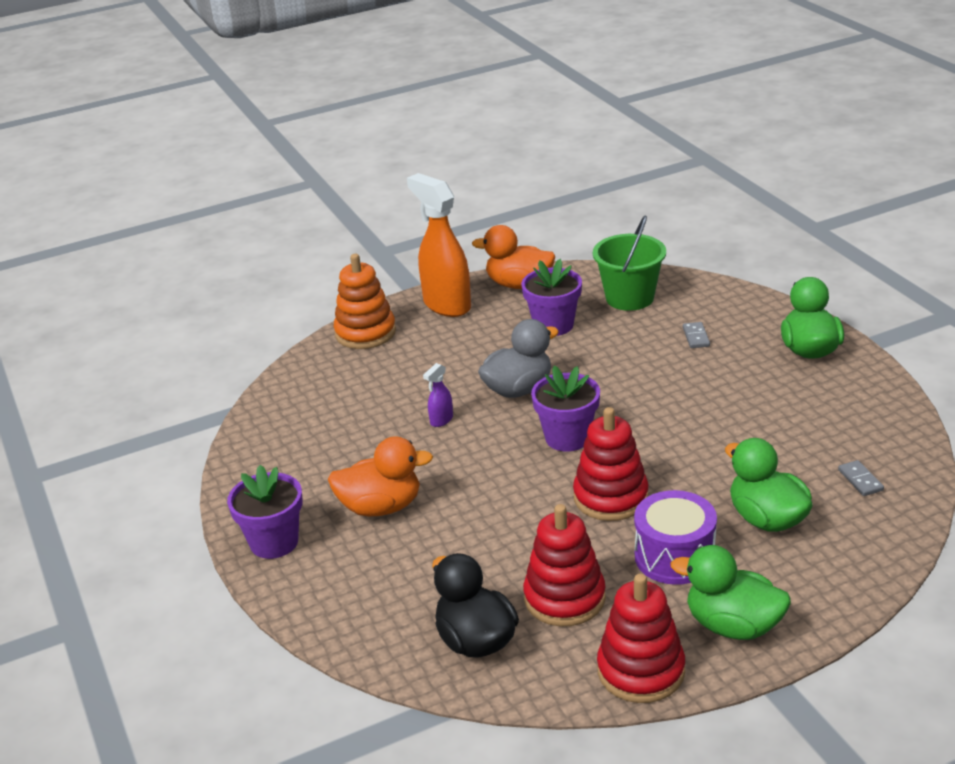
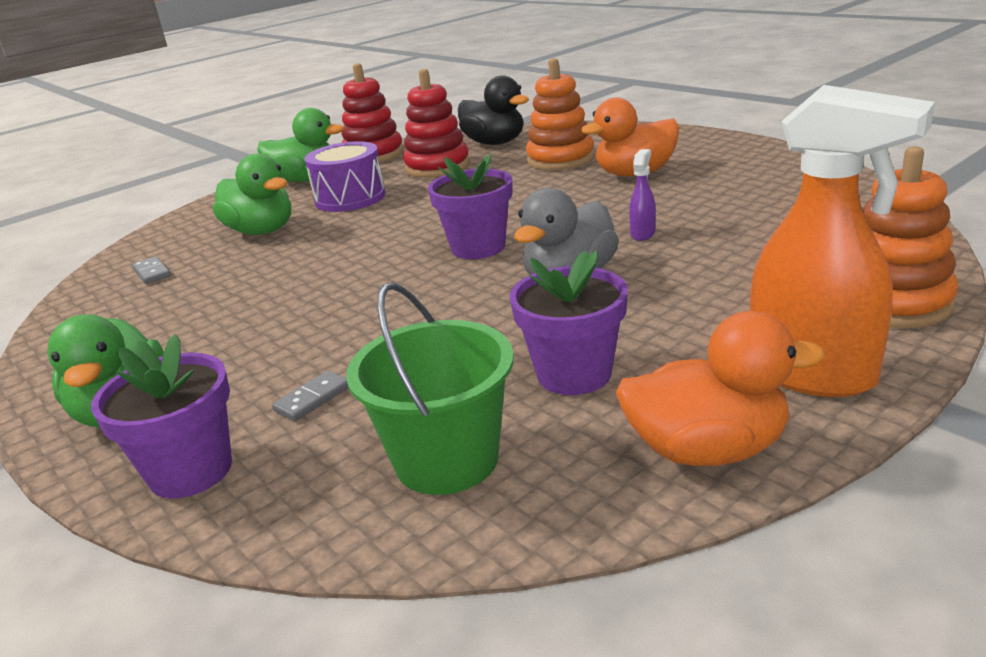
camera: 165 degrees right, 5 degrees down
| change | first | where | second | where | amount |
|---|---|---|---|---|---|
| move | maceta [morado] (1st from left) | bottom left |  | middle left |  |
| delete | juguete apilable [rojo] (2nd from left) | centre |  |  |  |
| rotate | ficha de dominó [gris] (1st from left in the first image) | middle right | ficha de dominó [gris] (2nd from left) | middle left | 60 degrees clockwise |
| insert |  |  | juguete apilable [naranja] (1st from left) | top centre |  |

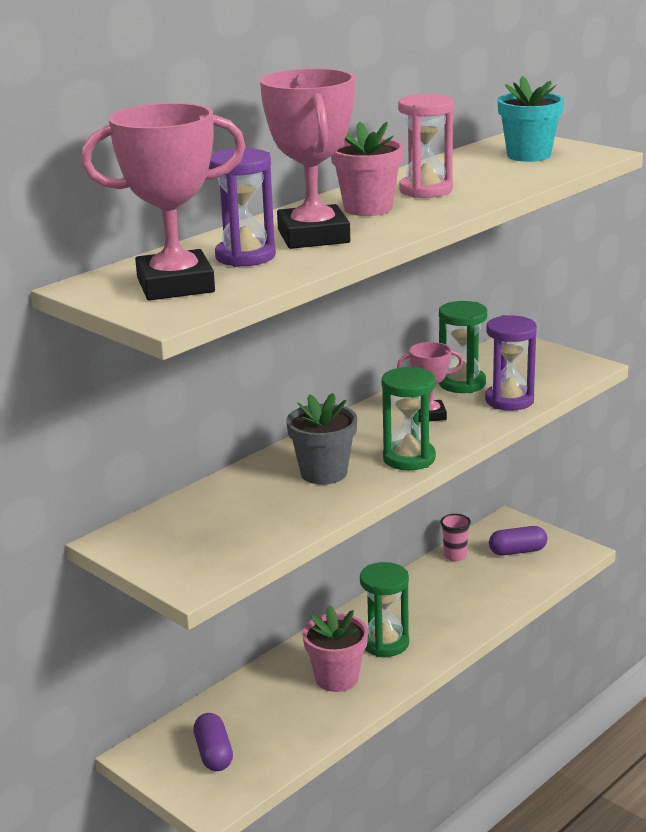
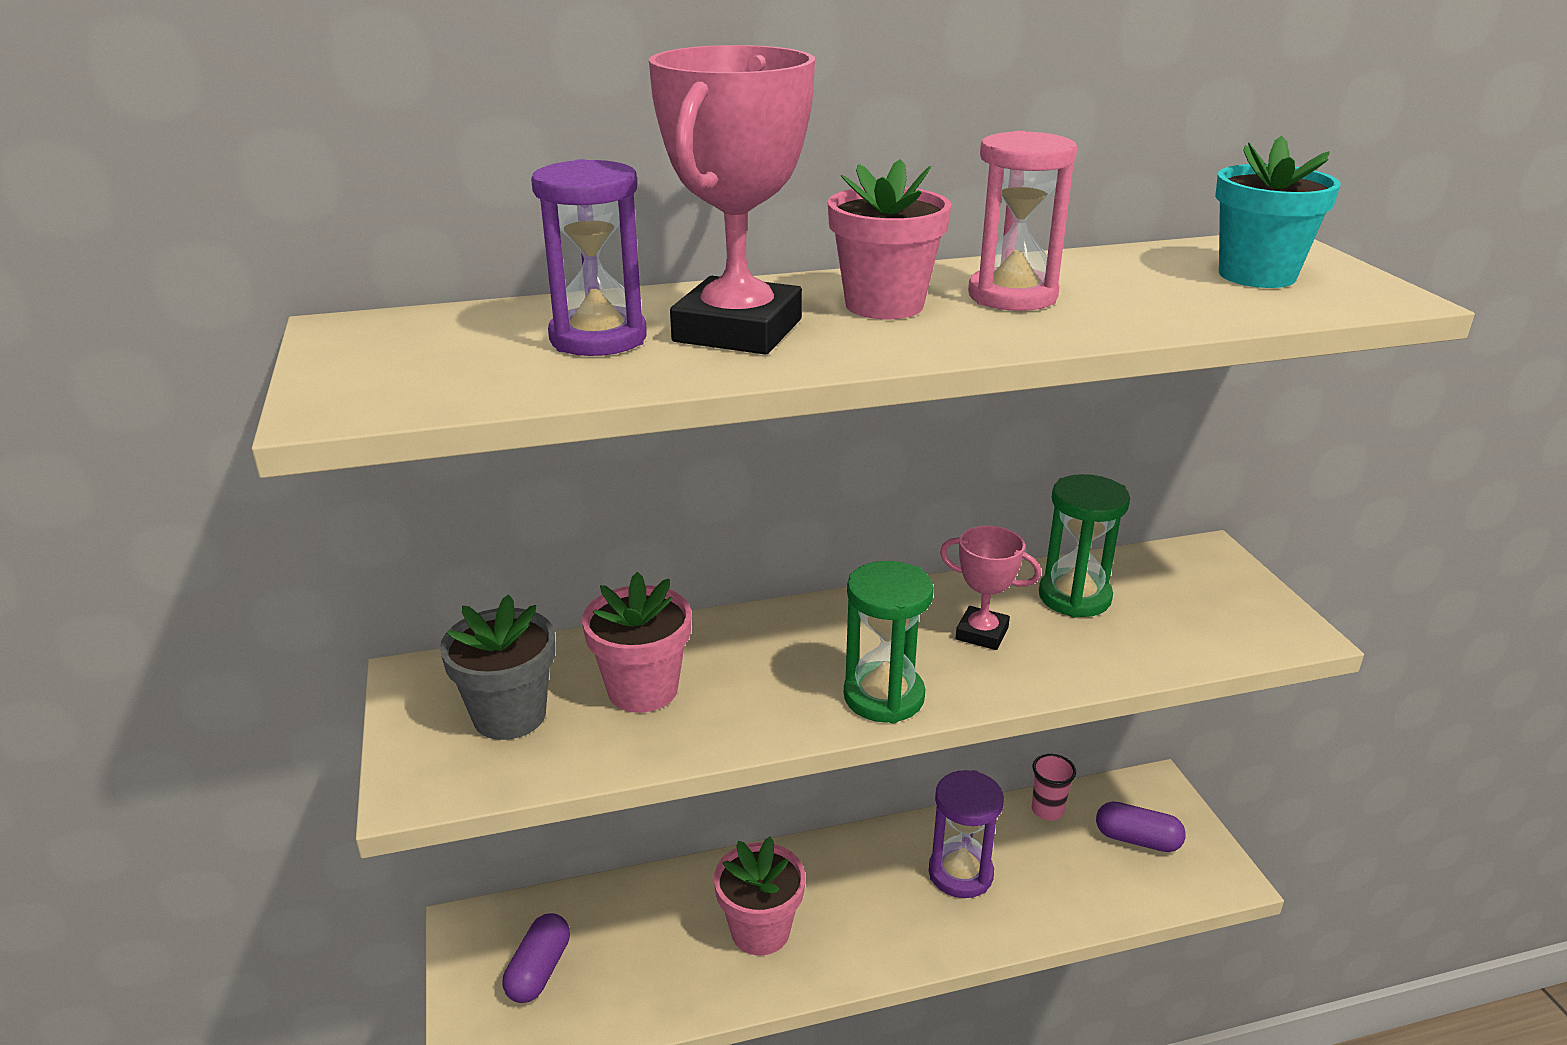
camera: 30 degrees right, 5 degrees up
| change | first | where | second | where | amount |
|---|---|---|---|---|---|
| delete | trofeo [rosa] (1st from left) | top left |  |  |  |
| move | maceta [gris] | centre |  | middle left |  |
| delete | reloj de arena [verde] (1st from left) | bottom centre |  |  |  |
| move | reloj de arena [morado] (2nd from left) | middle right |  | bottom centre |  |
| insert |  |  | maceta [rosa] (1st from left) | centre |  |

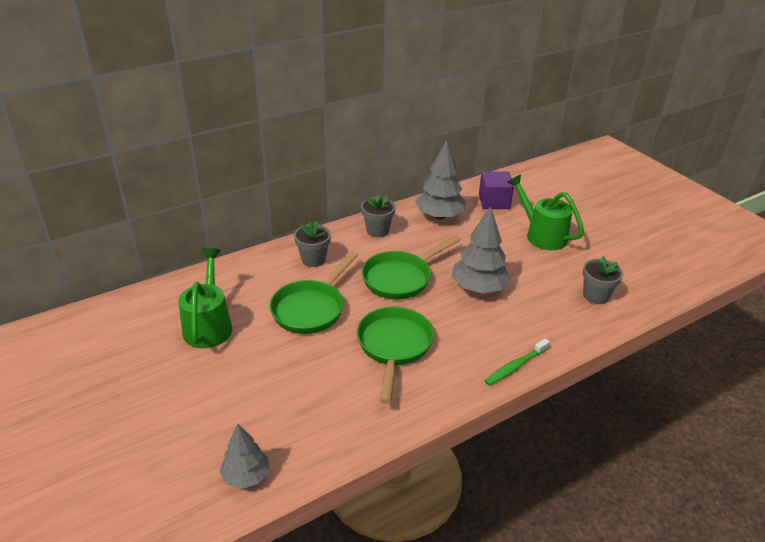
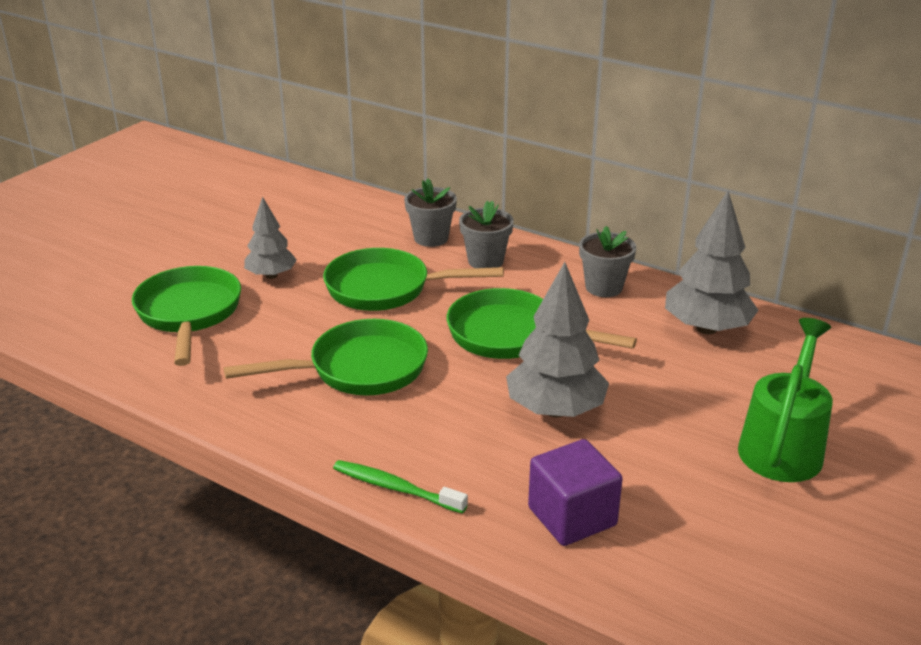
camera: 65 degrees right, 5 degrees down
| change | first | where | second | where | amount |
|---|---|---|---|---|---|
| delete | regadera [verde] (1st from left) | middle left |  |  |  |
| move | árbol [gris] (1st from left) | bottom left |  | middle left |  |
| move | cubo [morado] | centre |  | bottom centre |  |
| move | maceta [gris] (3rd from left in the first image) | middle right | maceta [gris] (1st from left) | top centre |  |
| insert |  |  | sartén [verde] (1st from left) | middle left |  |

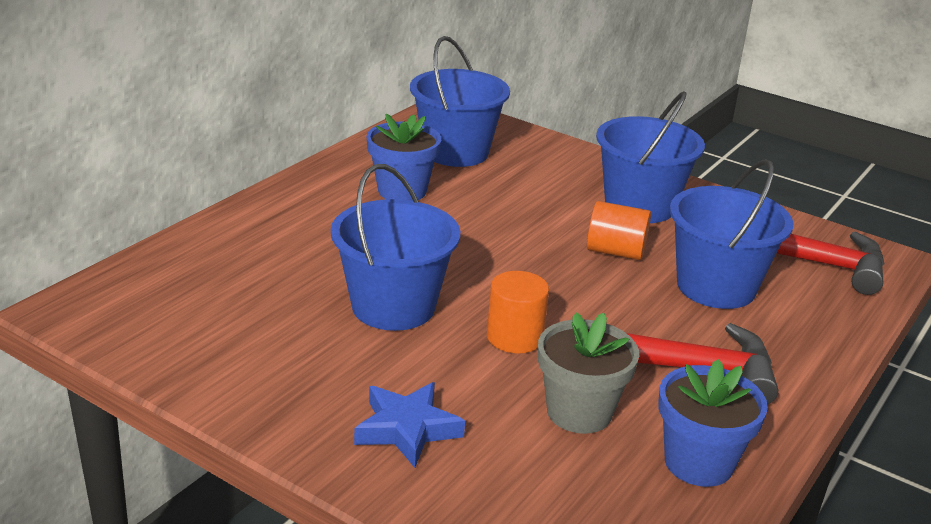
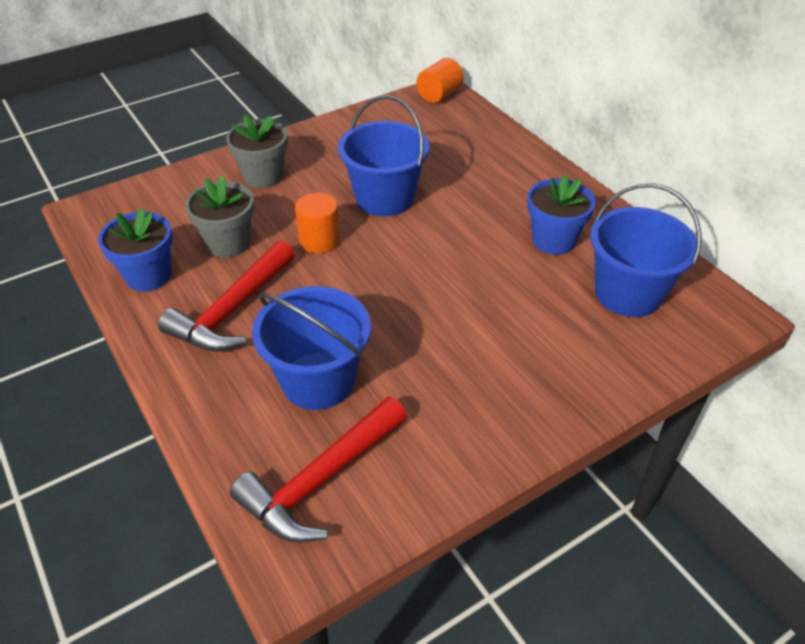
camera: 115 degrees right, 15 degrees up
| change | first | where | second | where | amount |
|---|---|---|---|---|---|
| replace | estrella [azul] | bottom centre | maceta [gris] (2nd from left) | top left |  |
| move | cilindro [naranja] (2nd from left) | centre |  | top centre |  |
| delete | balde [azul] (3rd from left) | top right |  |  |  |

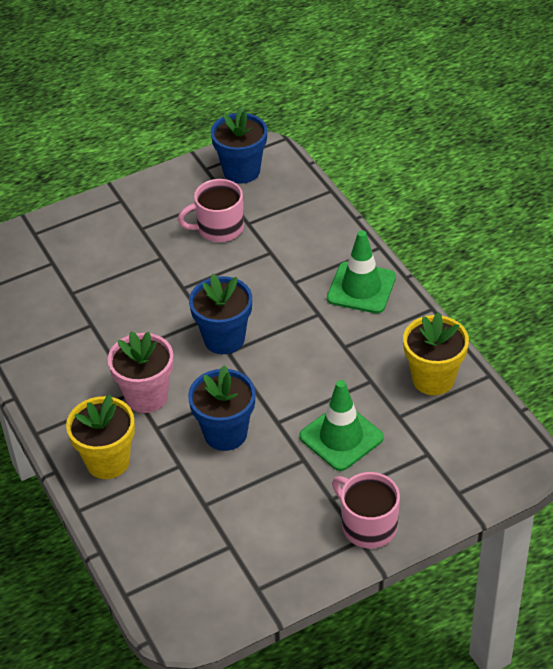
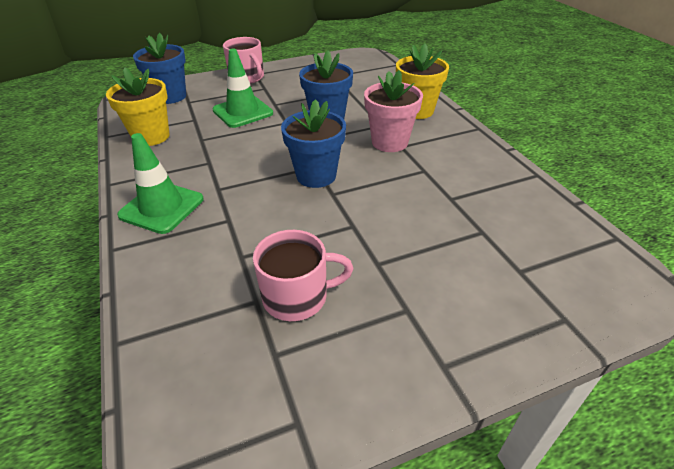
camera: 175 degrees left, 5 degrees down
| change | first | where | second | where | amount |
|---|---|---|---|---|---|
| move | maceta [azul] (3rd from left in the first image) | top centre | maceta [azul] (1st from left) | top left |  |

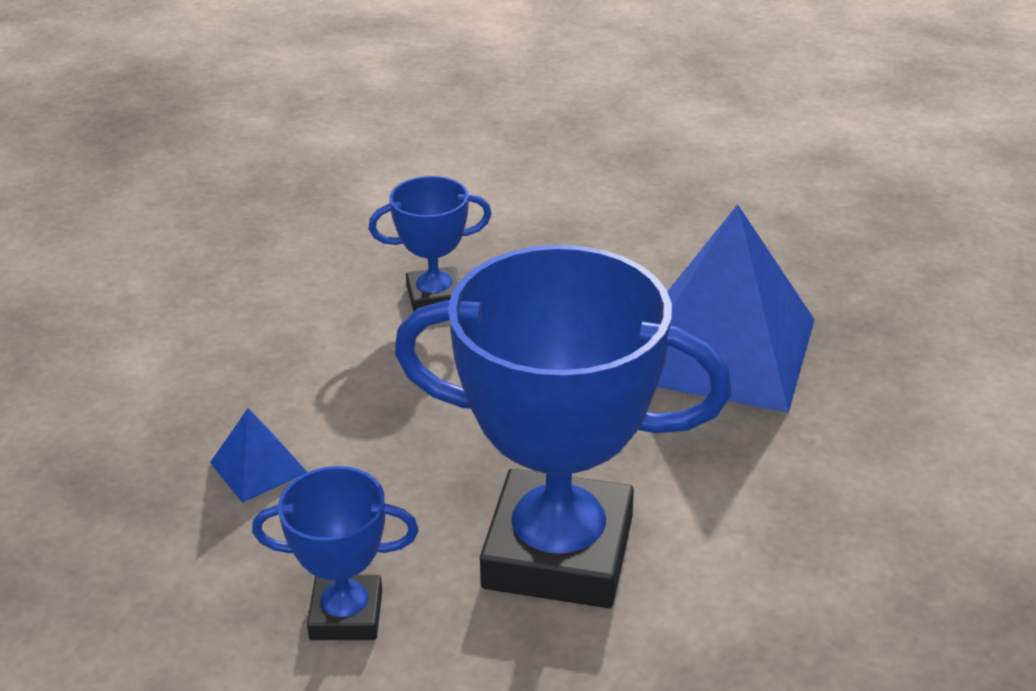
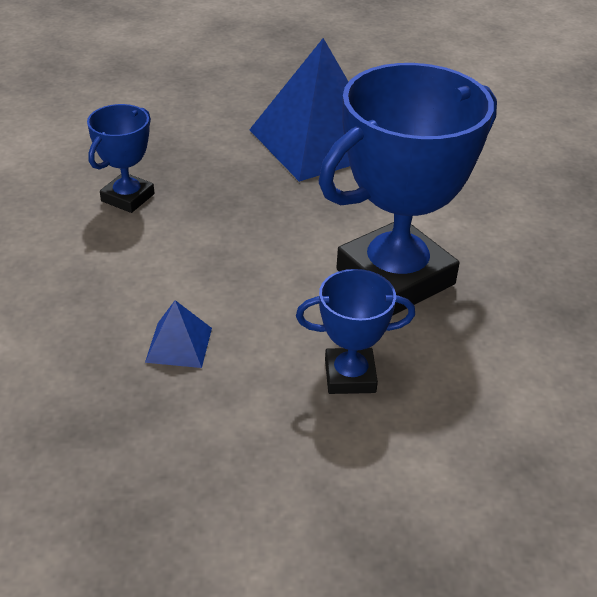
camera: 50 degrees left, 5 degrees up
| change | first | where | second | where | amount |
|---|---|---|---|---|---|
| rotate | trofeo [azul] (1st from left in the first image) | bottom left | trofeo [azul] (2nd from left) | centre | 45 degrees clockwise |

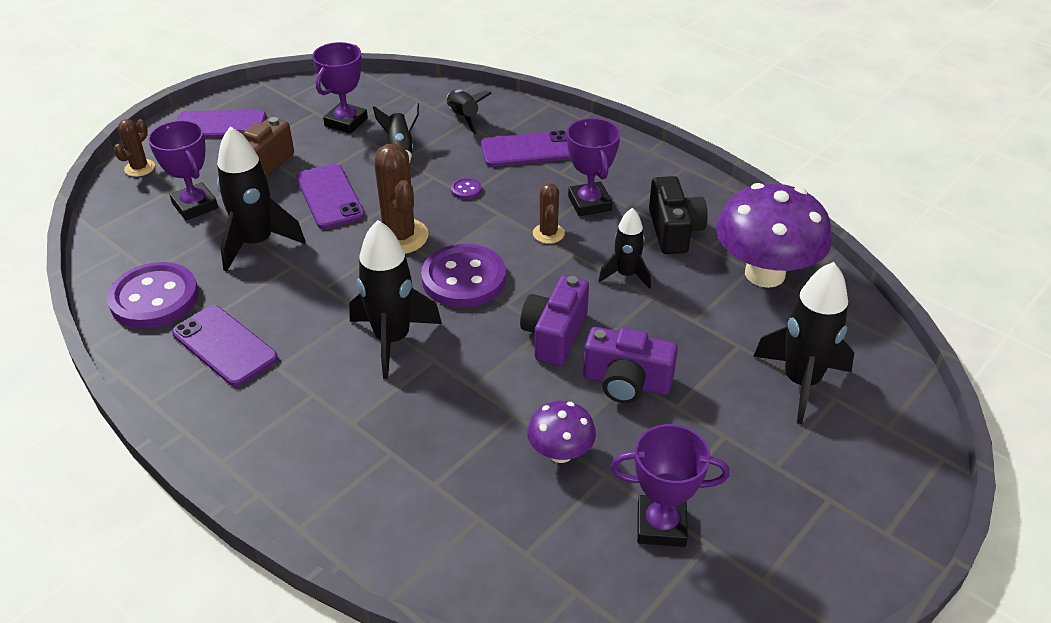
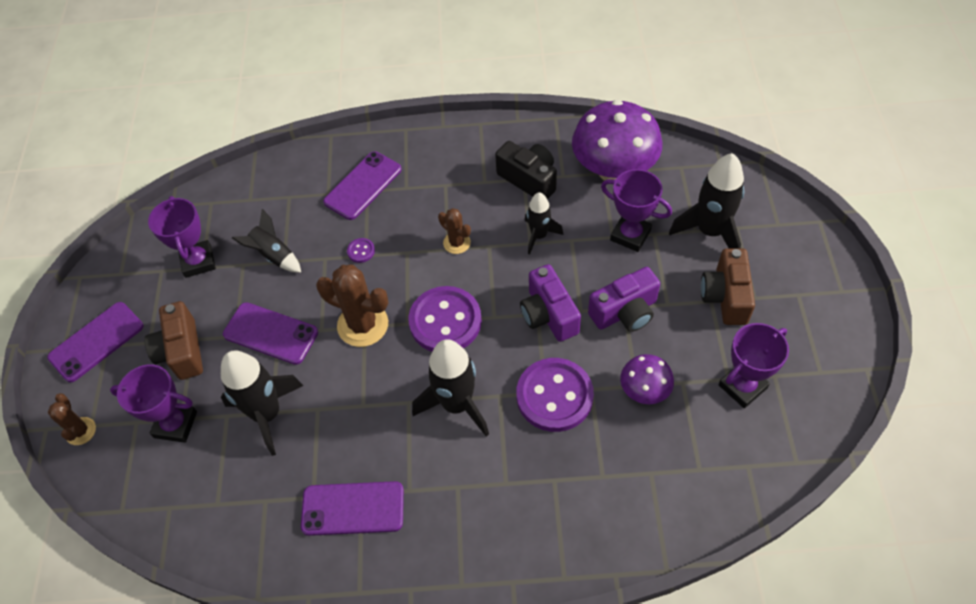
camera: 40 degrees left, 15 degrees up
| change | first | where | second | where | amount |
|---|---|---|---|---|---|
| move | botón [morado] (1st from left in the first image) | middle left | botón [morado] (3rd from left) | centre |  |
| delete | cohete [negro] (4th from left) | top centre |  |  |  |
| move | trofeo [morado] (3rd from left) | top centre |  | centre |  |
| insert |  |  | cámara [marrón] (2nd from left) | middle right |  |

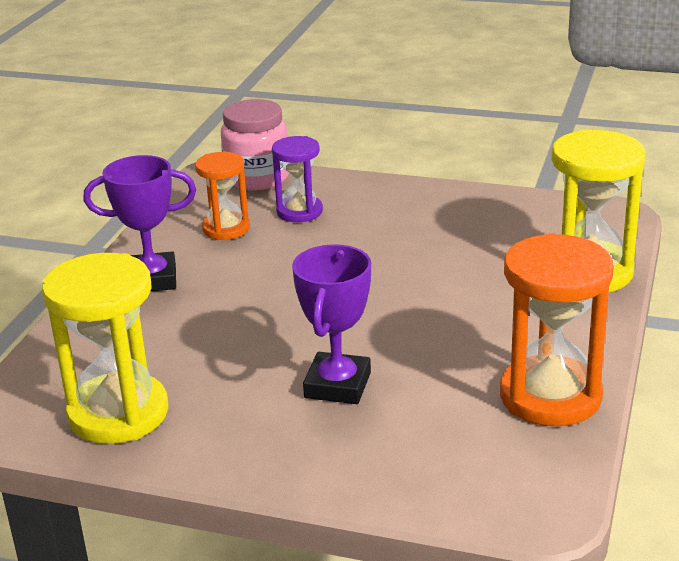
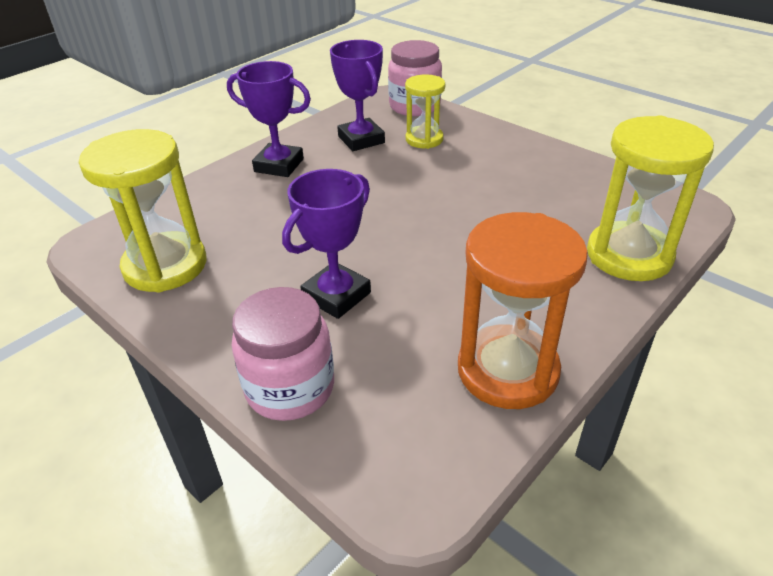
camera: 25 degrees right, 10 degrees up
| change | first | where | second | where | amount |
|---|---|---|---|---|---|
| replace | reloj de arena [naranja] (1st from left) | middle left | trofeo [morado] (3rd from left) | top centre |  |
| recolor | reloj de arena [morado] | top centre | reloj de arena [amarillo] (2nd from left) | top centre |  |
| insert |  |  | tarro [rosa] (1st from left) | centre |  |

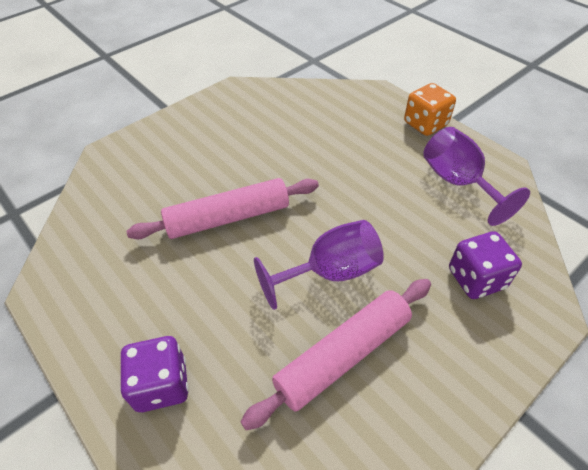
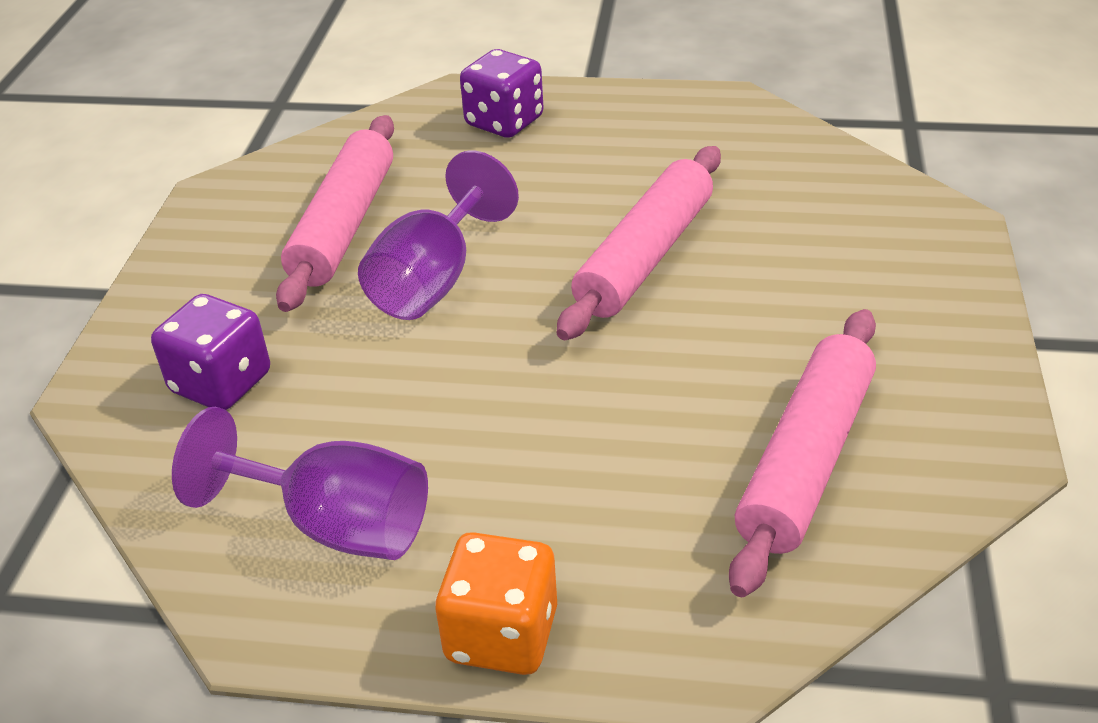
camera: 140 degrees right, 10 degrees down
| change | first | where | second | where | amount |
|---|---|---|---|---|---|
| insert |  |  | rodillo [rosa] (3rd from left) | middle right |  |

